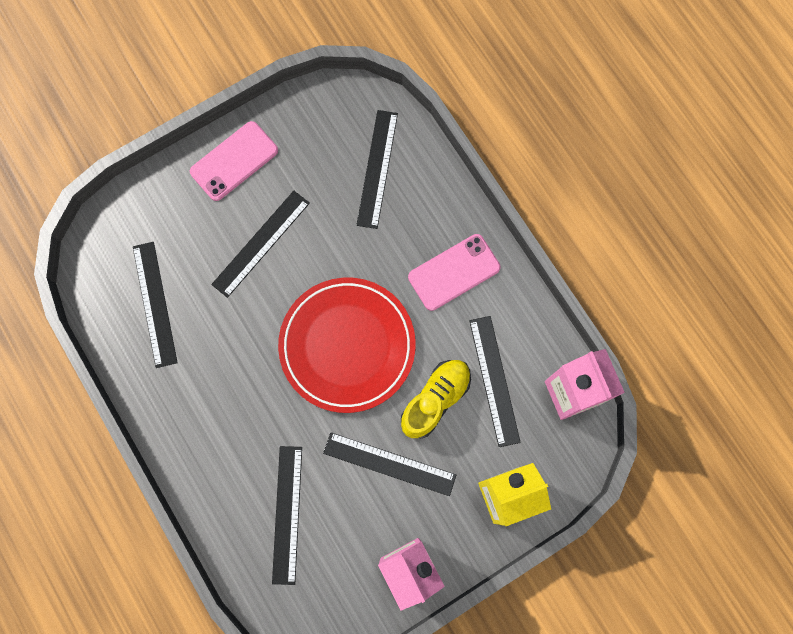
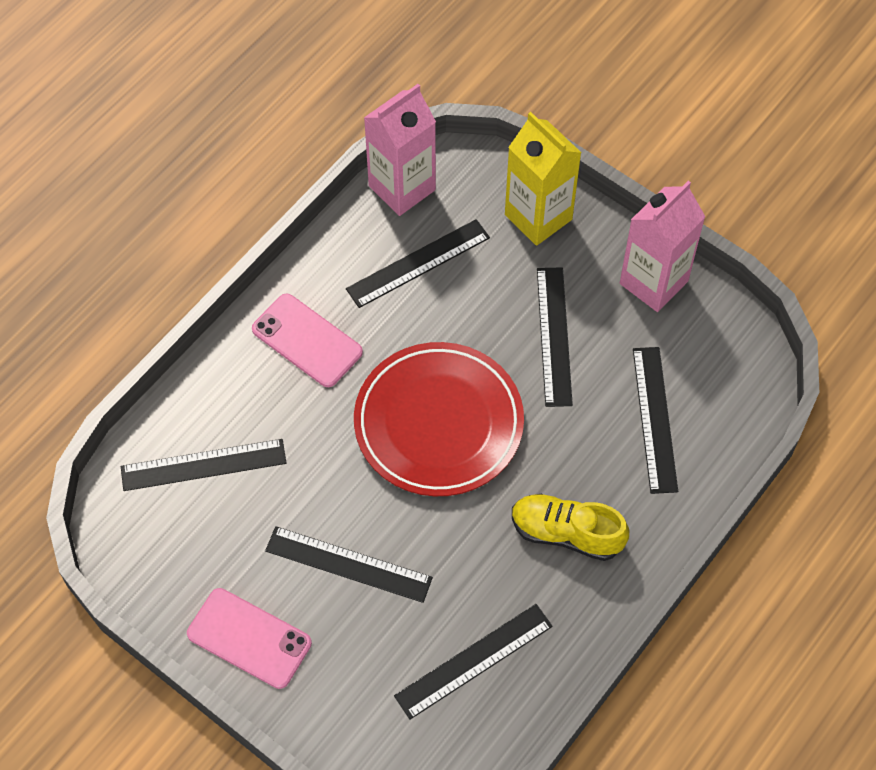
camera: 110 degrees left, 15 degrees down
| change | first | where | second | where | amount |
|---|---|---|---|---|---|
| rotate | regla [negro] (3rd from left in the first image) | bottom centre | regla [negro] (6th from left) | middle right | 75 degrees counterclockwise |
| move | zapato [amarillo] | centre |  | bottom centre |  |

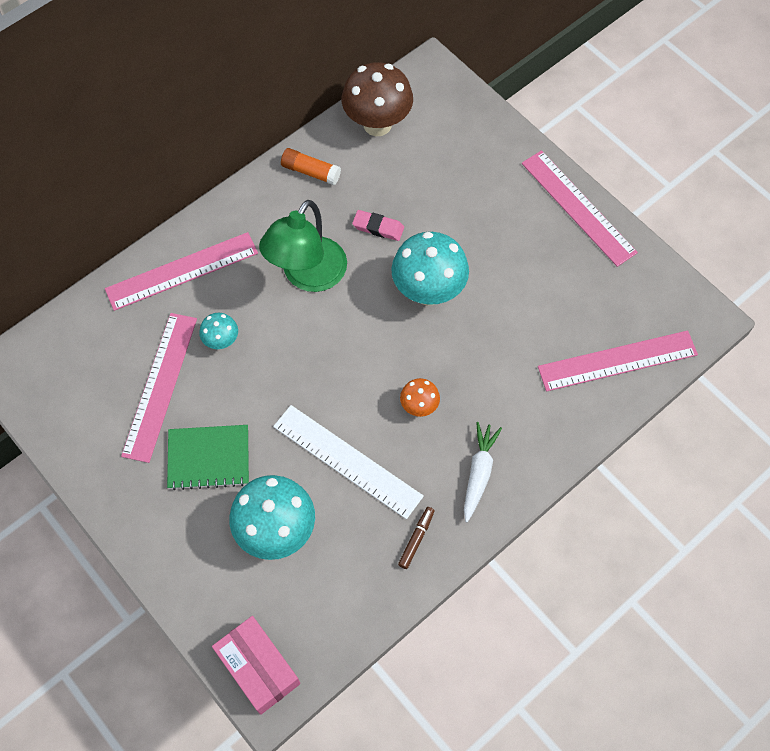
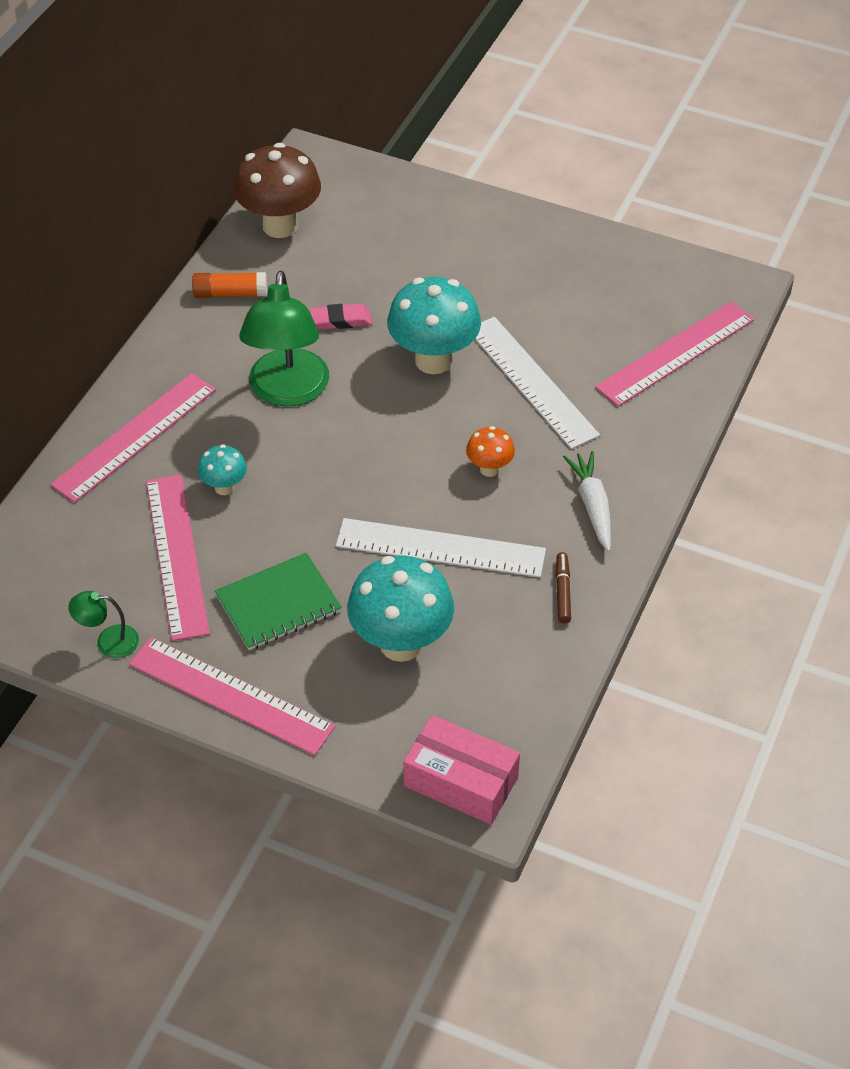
camera: 25 degrees left, 15 degrees down
| change | first | where | second | where | amount |
|---|---|---|---|---|---|
| move | regla [rosa] (3rd from left) | top right |  | middle left |  |
| insert |  |  | lámpara [verde] (1st from left) | middle left |  |
| insert |  |  | regla [blanco] (2nd from left) | centre |  |

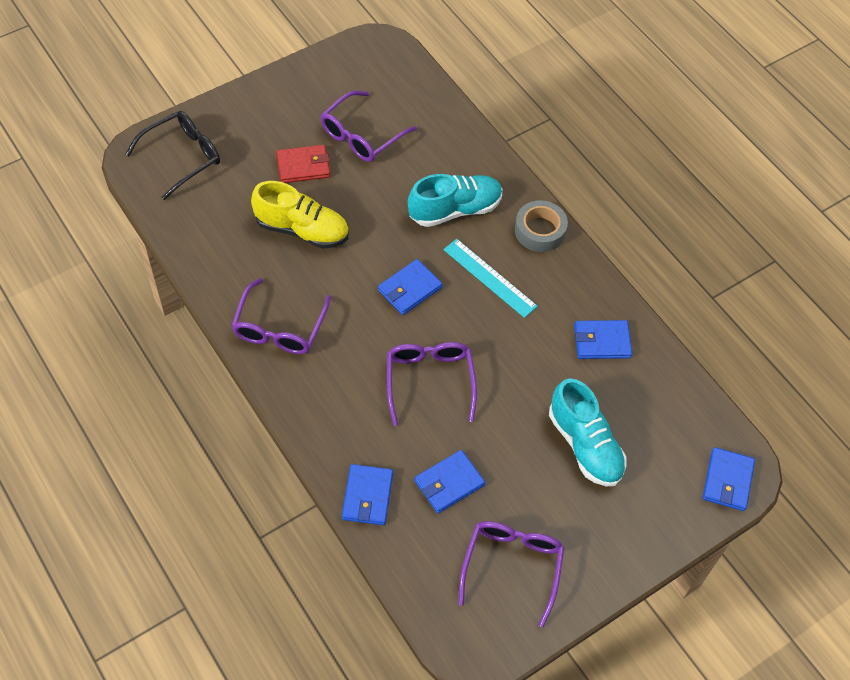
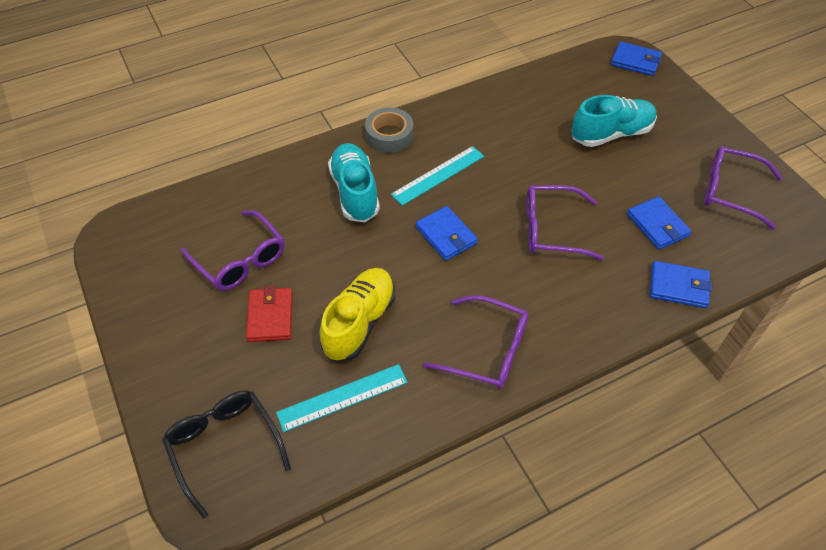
camera: 80 degrees left, 5 degrees down
| change | first | where | second | where | amount |
|---|---|---|---|---|---|
| delete | cartera [azul] (4th from left) | middle right |  |  |  |
| insert |  |  | regla [turquesa] (1st from left) | bottom centre |  |

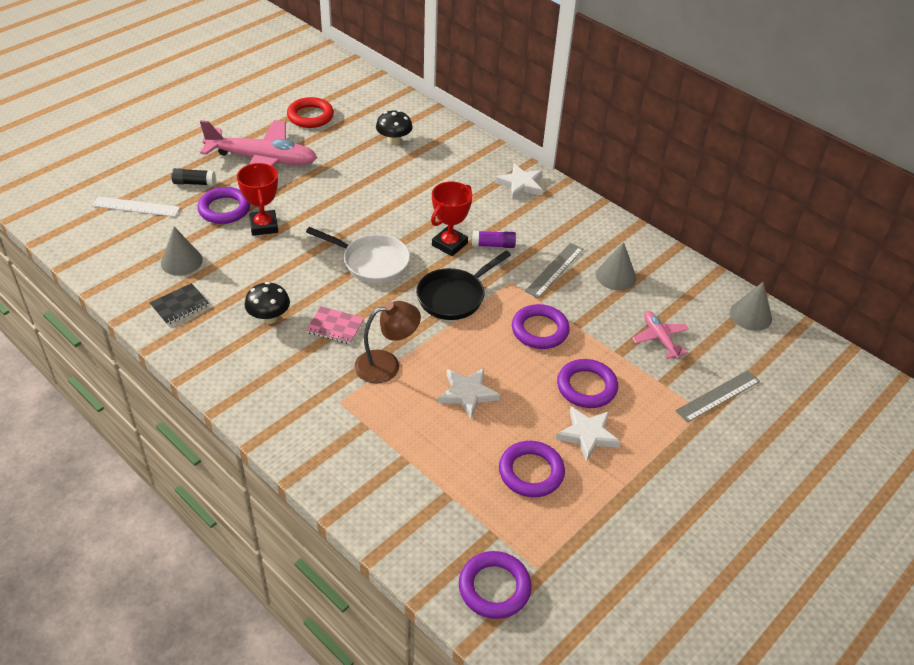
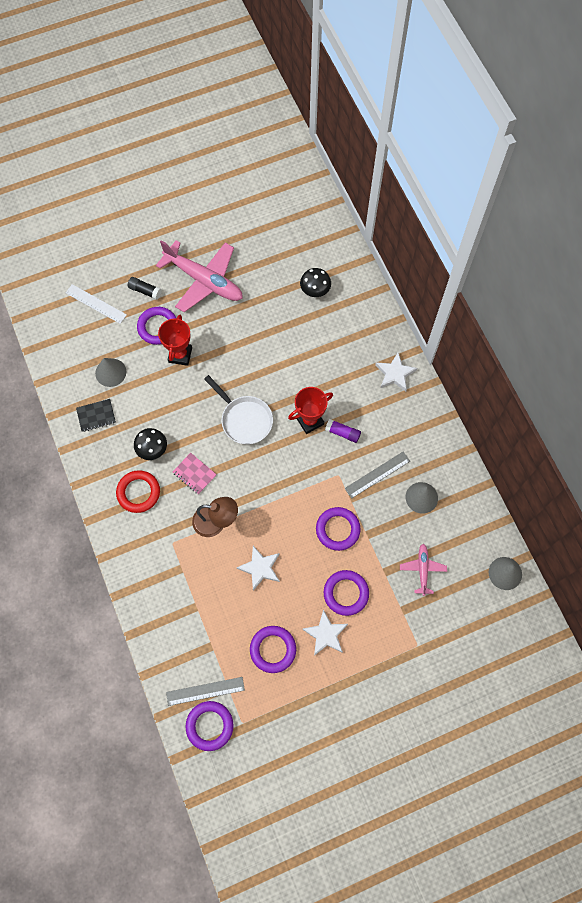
camera: 25 degrees right, 25 degrees up
| change | first | where | second | where | amount |
|---|---|---|---|---|---|
| move | anillo [rojo] | top centre |  | middle left |  |
| delete | sartén [negro] | centre |  |  |  |
| move | regla [gris] (2nd from left in the first image) | middle right | regla [gris] (1st from left) | bottom centre |  |

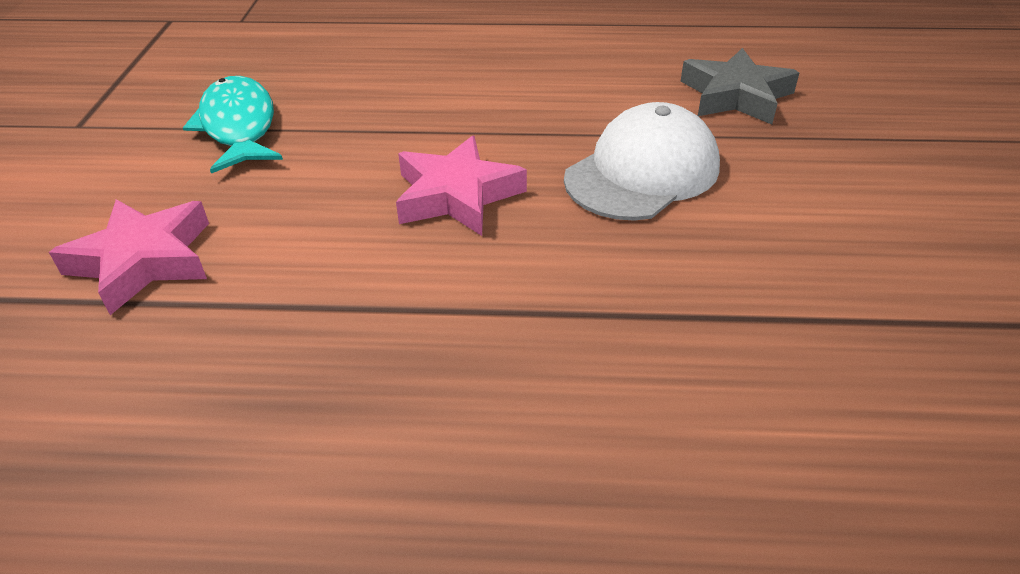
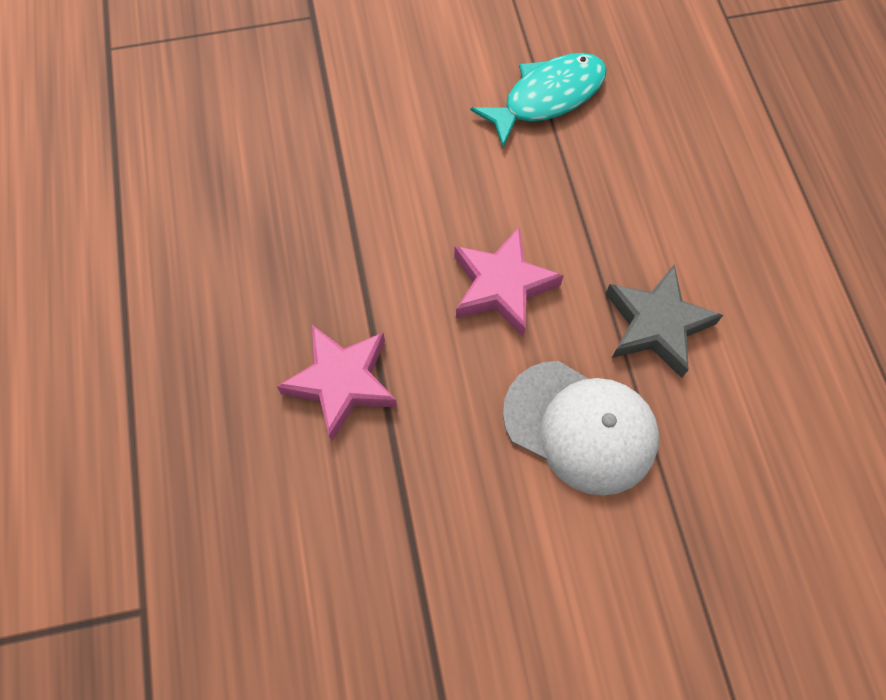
camera: 75 degrees right, 25 degrees up
| change | first | where | second | where | amount |
|---|---|---|---|---|---|
| move | estrella [rosa] (1st from left) | middle left |  | centre |  |
| move | estrella [gris] | top right |  | middle right |  |

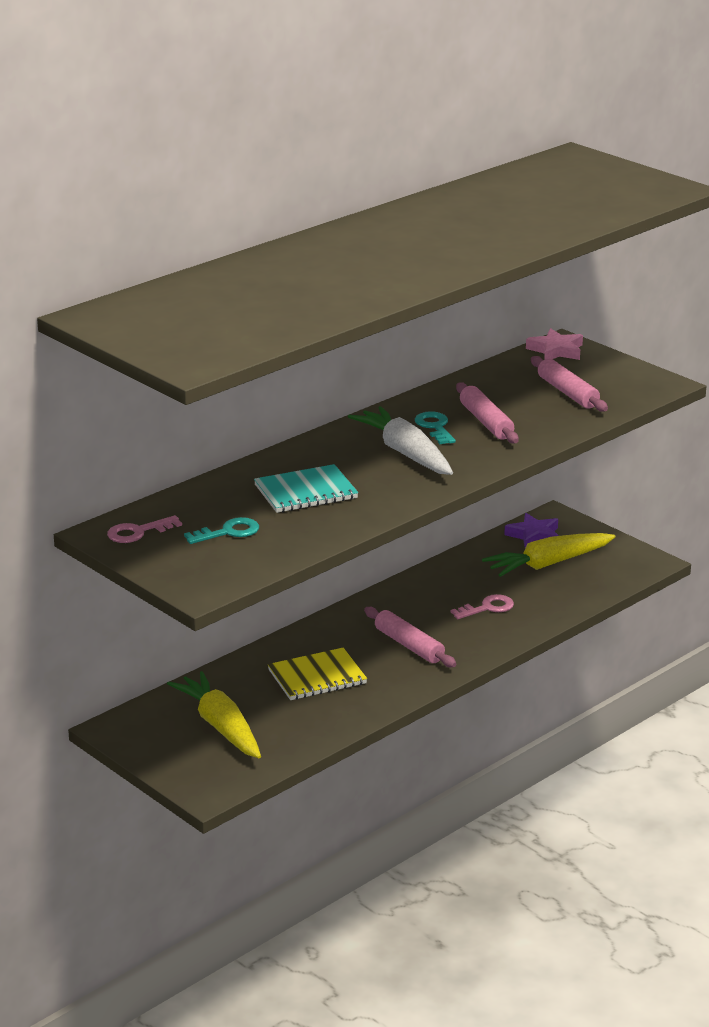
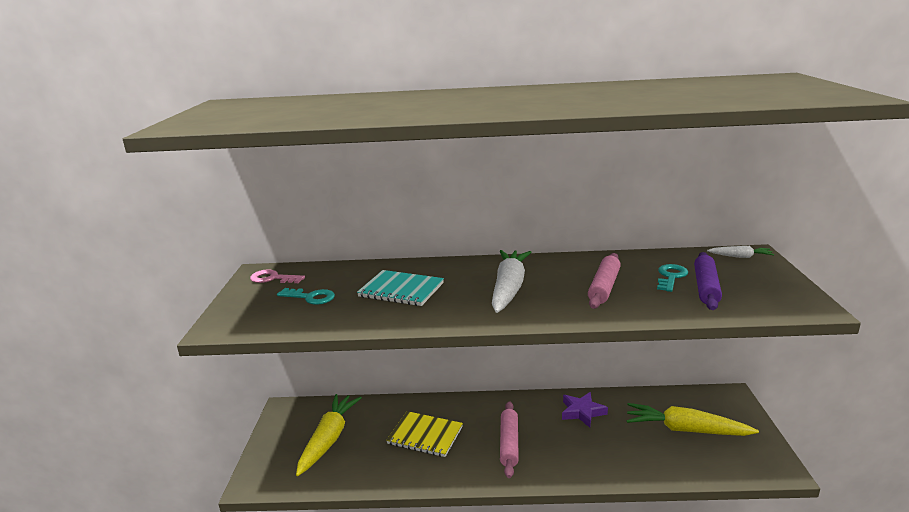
camera: 45 degrees right, 5 degrees down
| change | first | where | second | where | amount |
|---|---|---|---|---|---|
| move | llave [turquesa] (2nd from left) | centre |  | middle right |  |
| delete | llave [rosa] (2nd from left) | middle right |  |  |  |
| move | estrella [morado] | middle right |  | bottom centre |  |
| replace | estrella [rosa] | middle right | zanahoria [blanco] (2nd from left) | middle right |  |
| recolor | rodillo [rosa] (3rd from left) | middle right | rodillo [morado] | middle right |  |

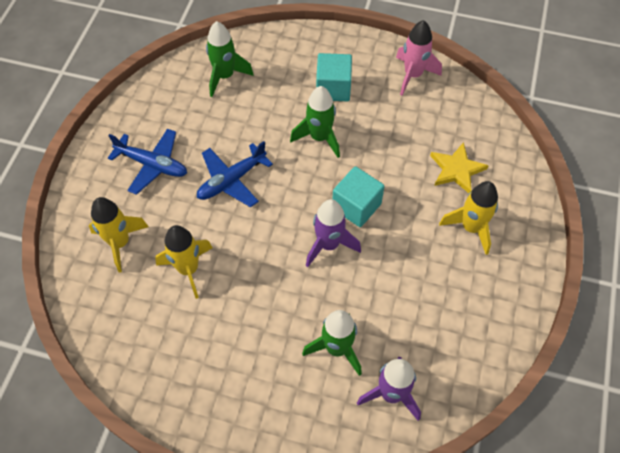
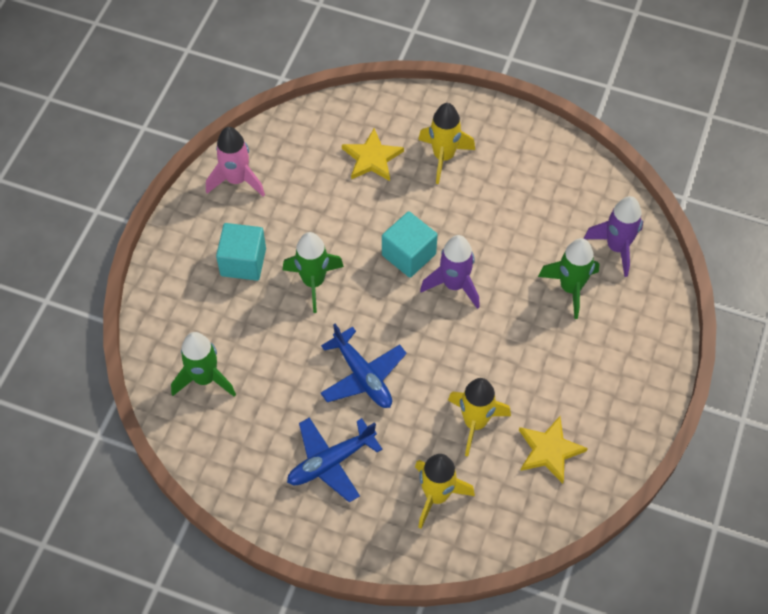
camera: 85 degrees left, 0 degrees up
| change | first | where | second | where | amount |
|---|---|---|---|---|---|
| rotate | avión [azul] (1st from left) | middle left |  | bottom centre | 150 degrees counterclockwise |
| insert |  |  | estrella [amarillo] (2nd from left) | bottom right |  |

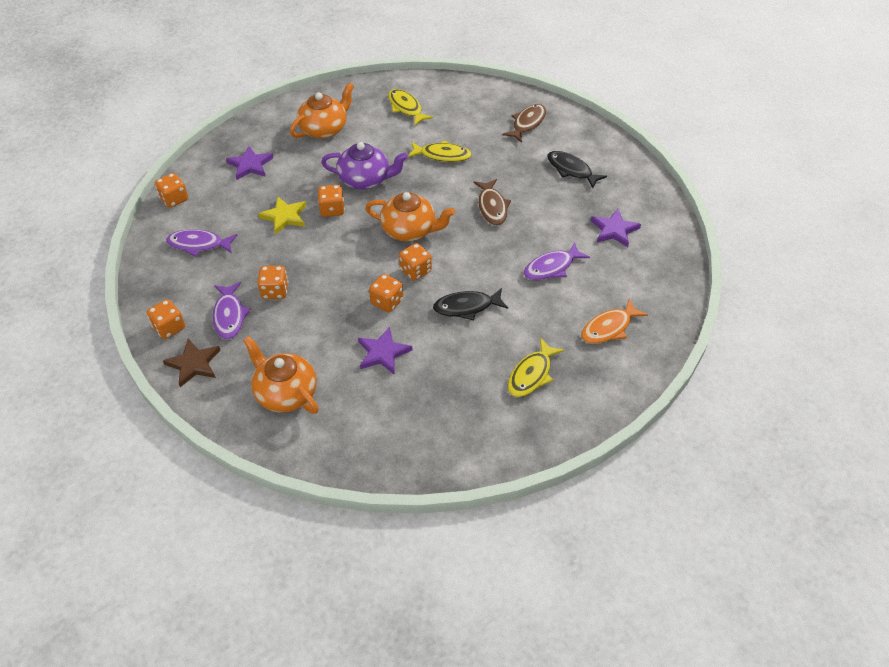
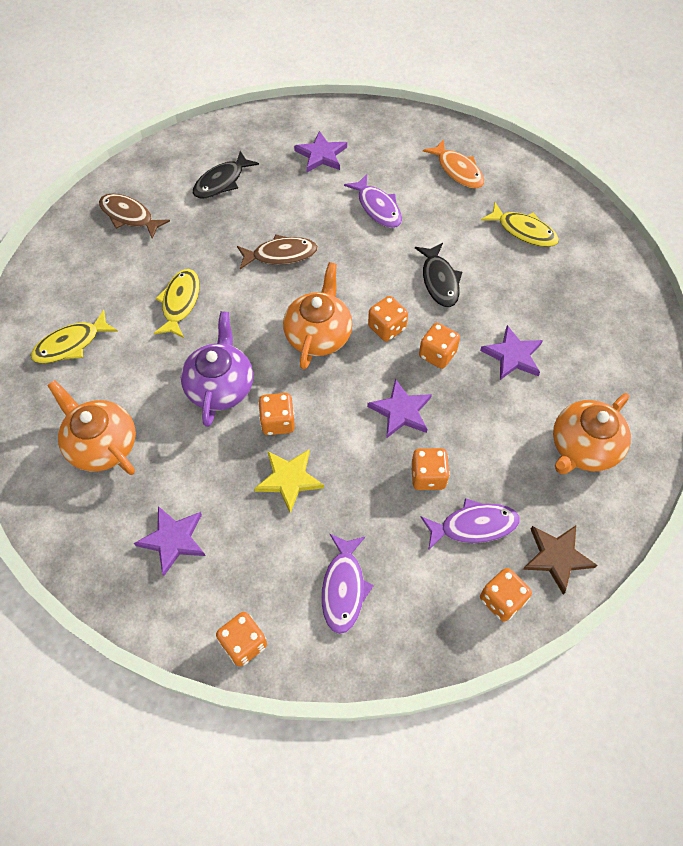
camera: 90 degrees left, 10 degrees up
| change | first | where | second | where | amount |
|---|---|---|---|---|---|
| insert |  |  | estrella [morado] (3rd from left) | centre |  |

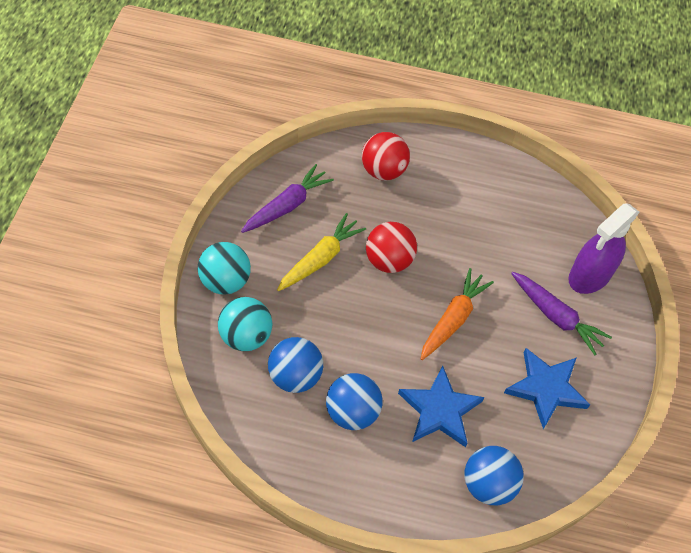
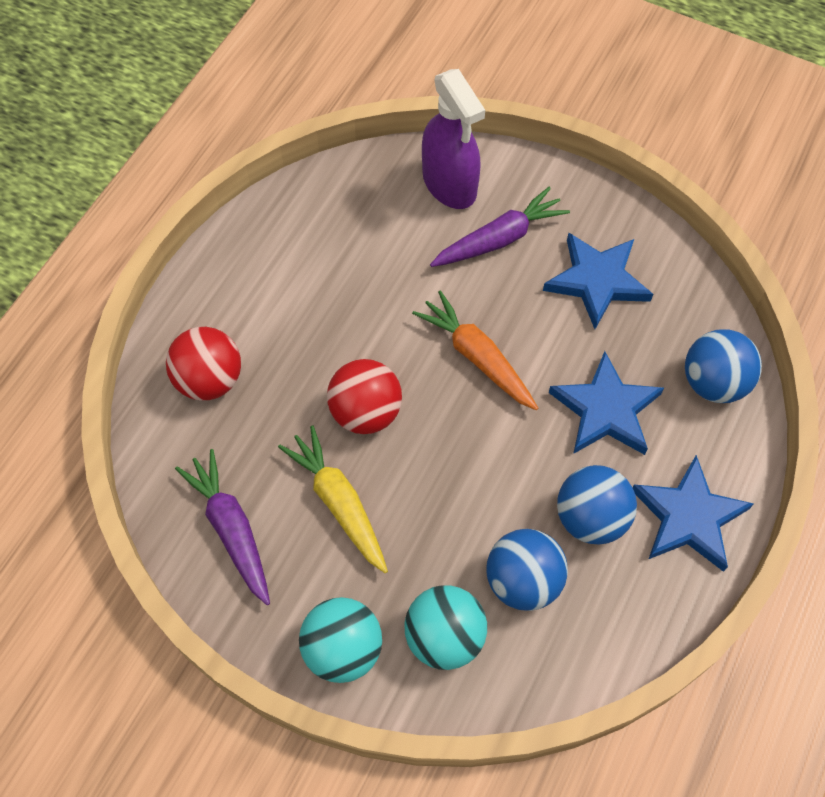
camera: 70 degrees left, 5 degrees up
| change | first | where | second | where | amount |
|---|---|---|---|---|---|
| insert |  |  | estrella [azul] (3rd from left) | middle right |  |

